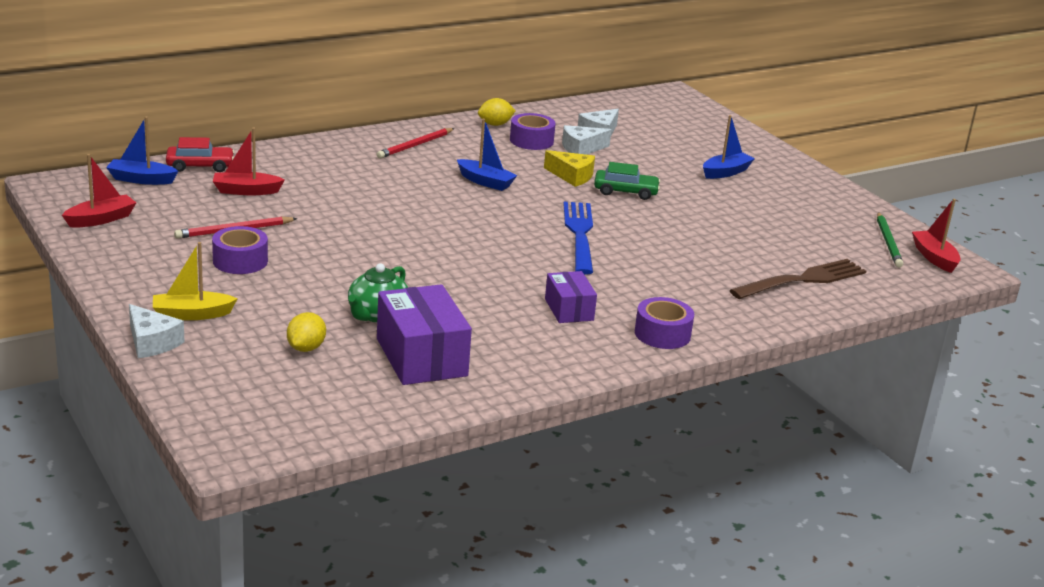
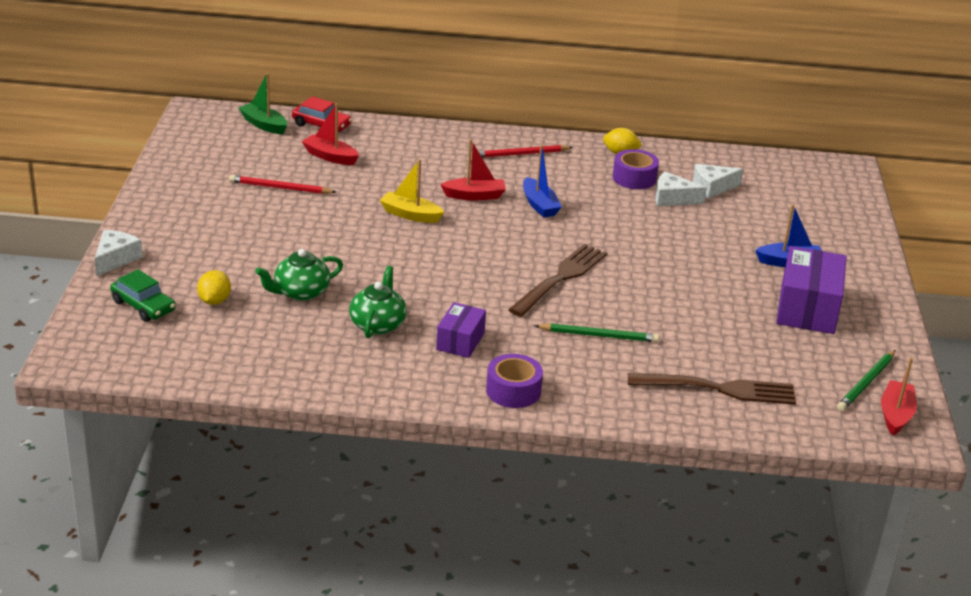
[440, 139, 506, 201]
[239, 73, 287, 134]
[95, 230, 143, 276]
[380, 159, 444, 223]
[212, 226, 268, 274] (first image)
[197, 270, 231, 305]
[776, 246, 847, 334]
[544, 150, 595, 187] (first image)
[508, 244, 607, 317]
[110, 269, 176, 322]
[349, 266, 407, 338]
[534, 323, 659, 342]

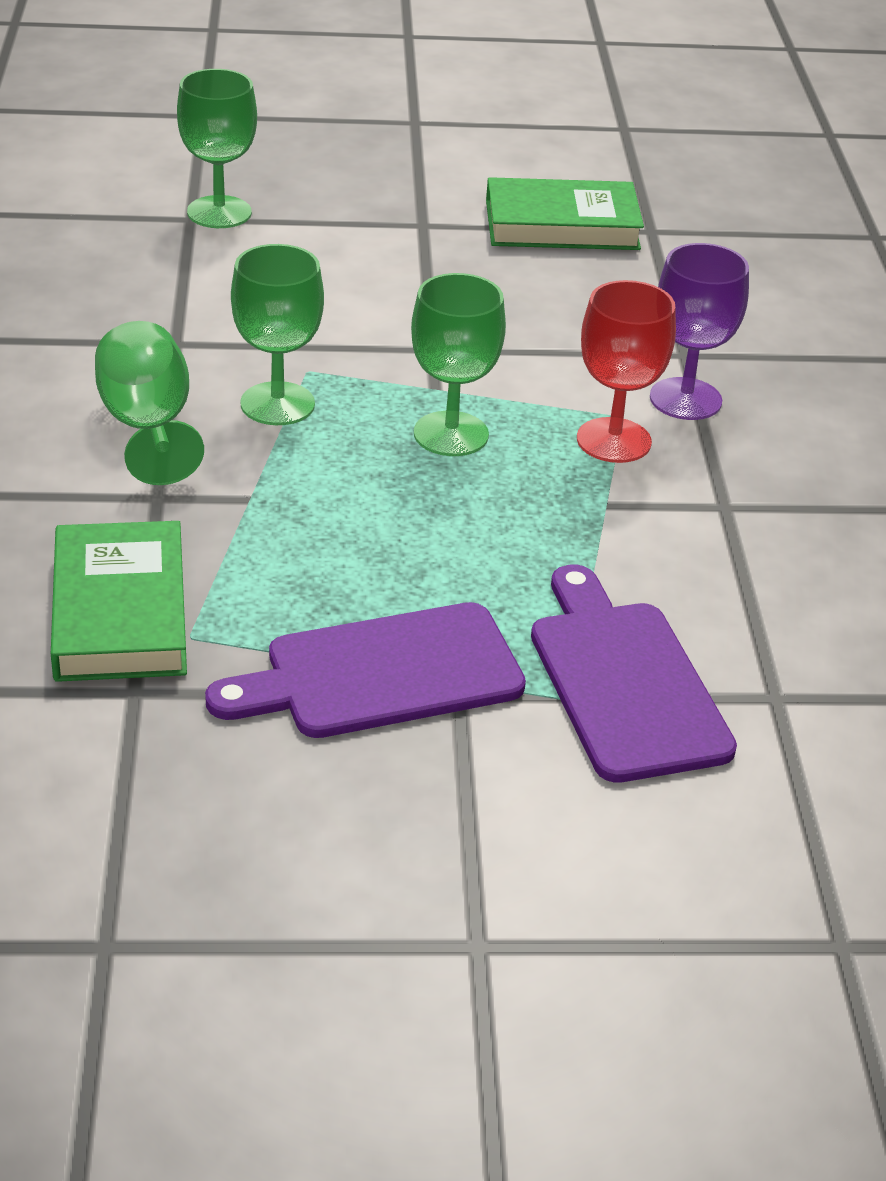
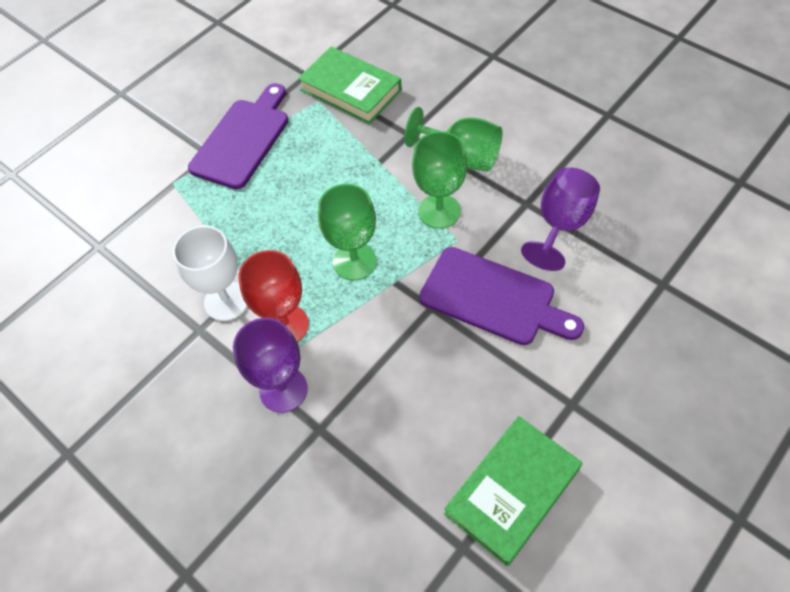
[177, 69, 257, 228] (first image)
[419, 247, 584, 345]
[173, 226, 247, 321]
[521, 167, 600, 271]

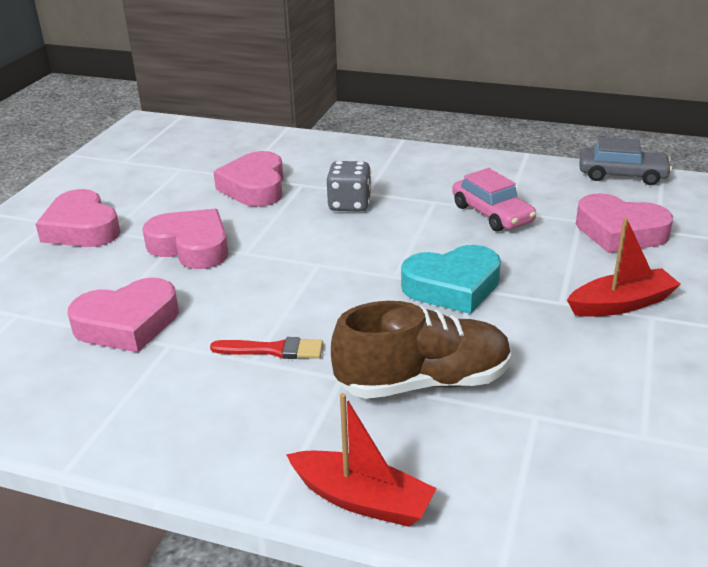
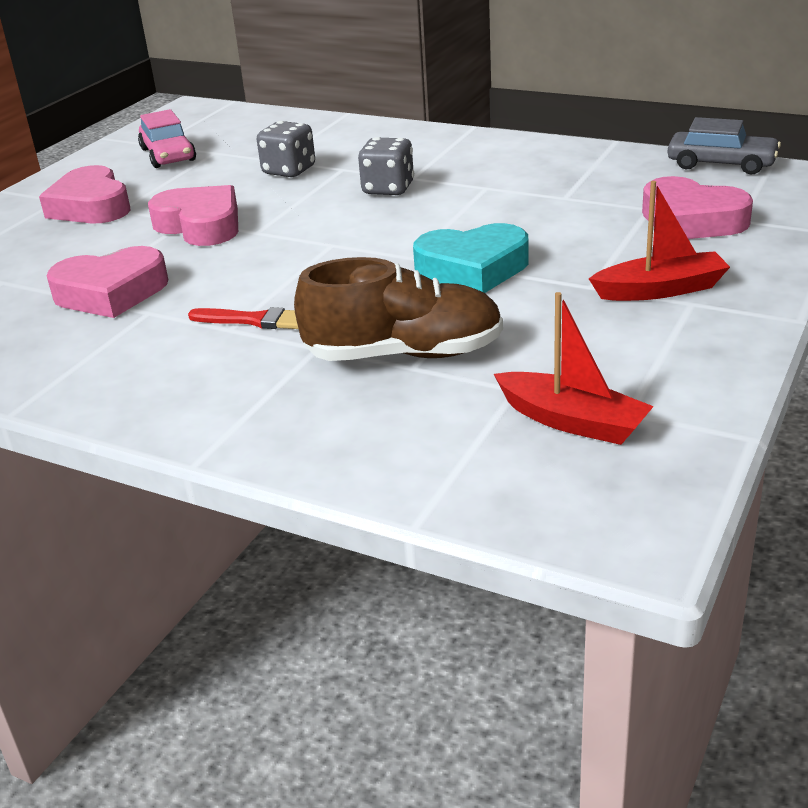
[257, 121, 315, 177]
[494, 292, 654, 445]
[138, 109, 196, 168]

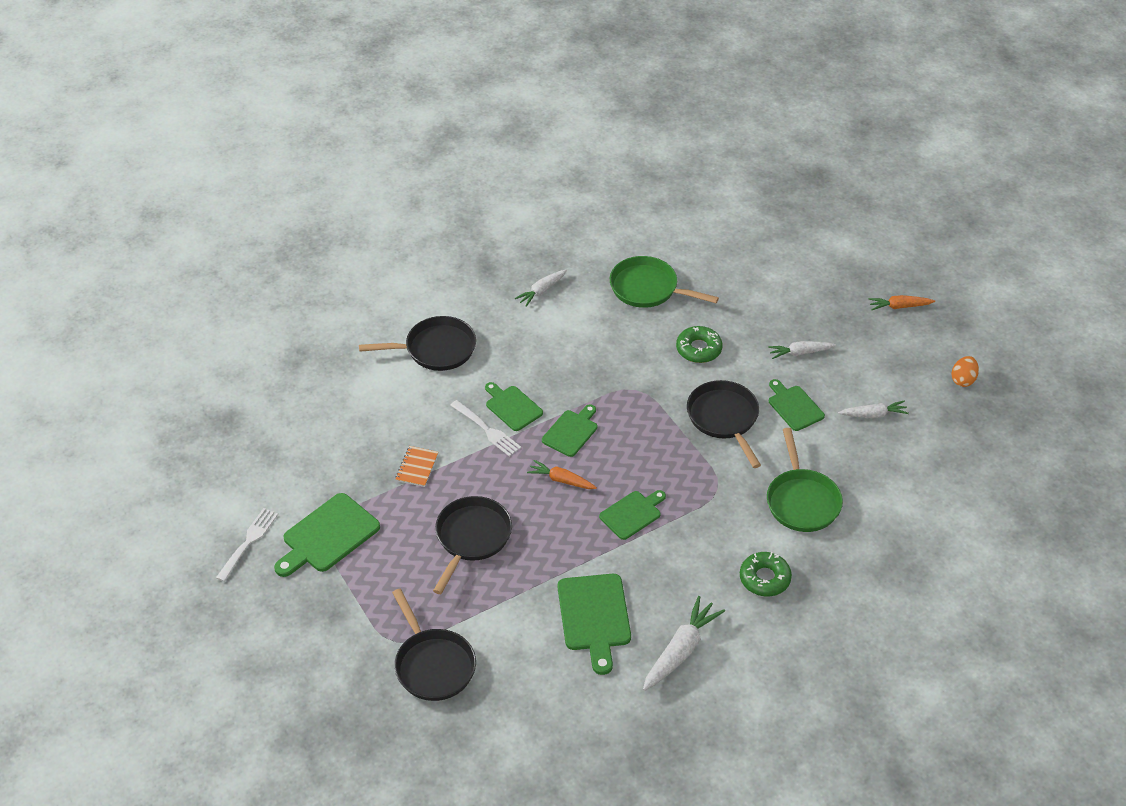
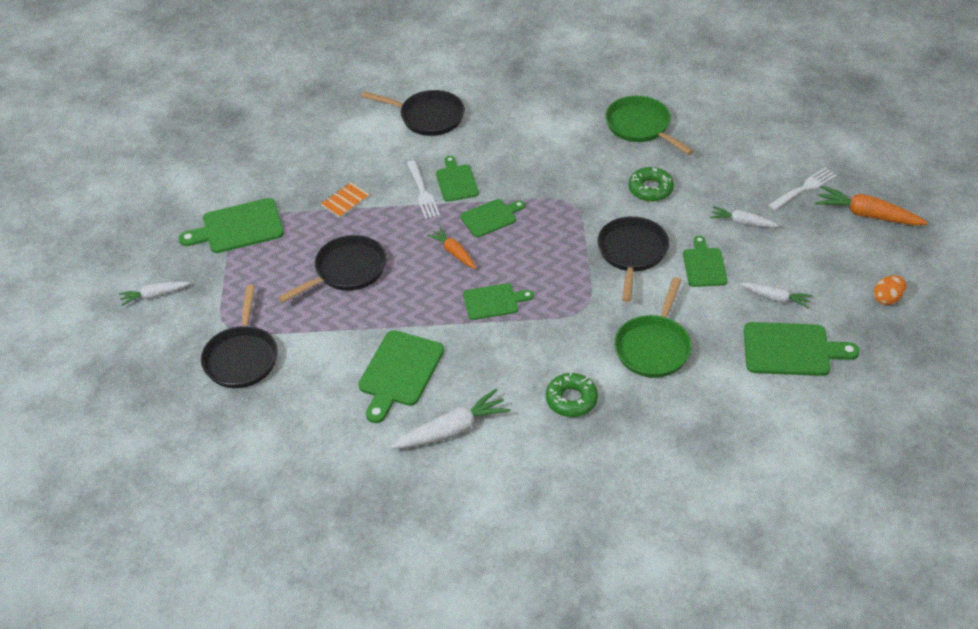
[768, 167, 837, 210]
[119, 281, 190, 306]
[815, 186, 928, 226]
[744, 322, 860, 376]

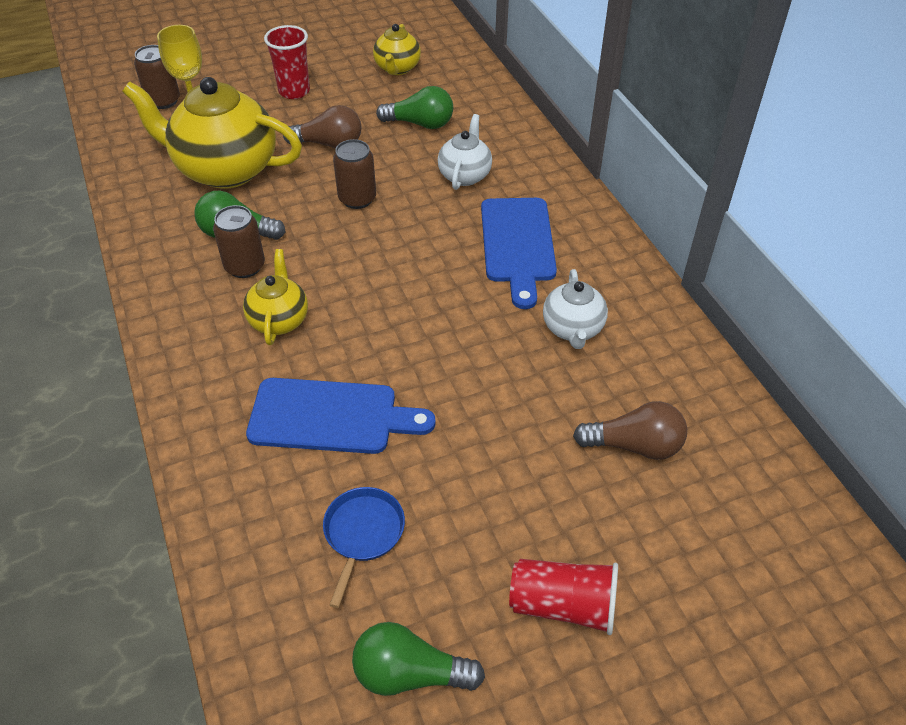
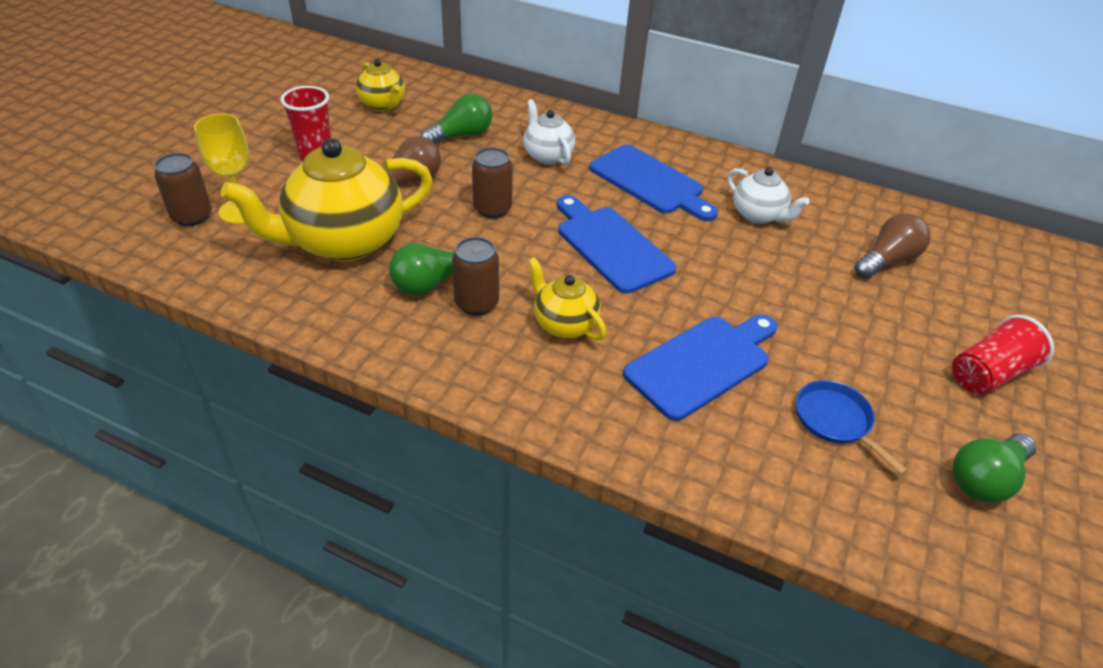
[557, 195, 676, 294]

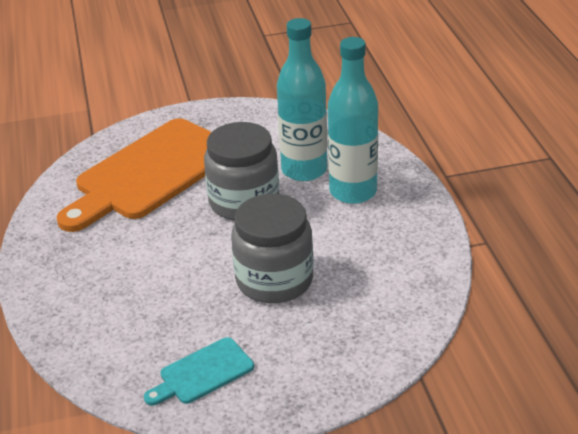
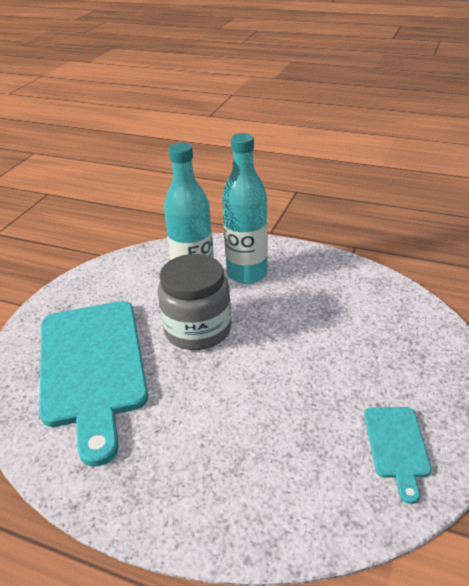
[39, 301, 148, 467]
[231, 194, 313, 303] (first image)

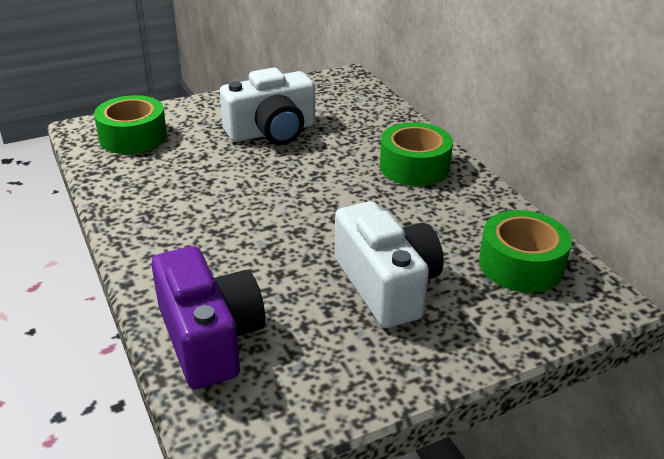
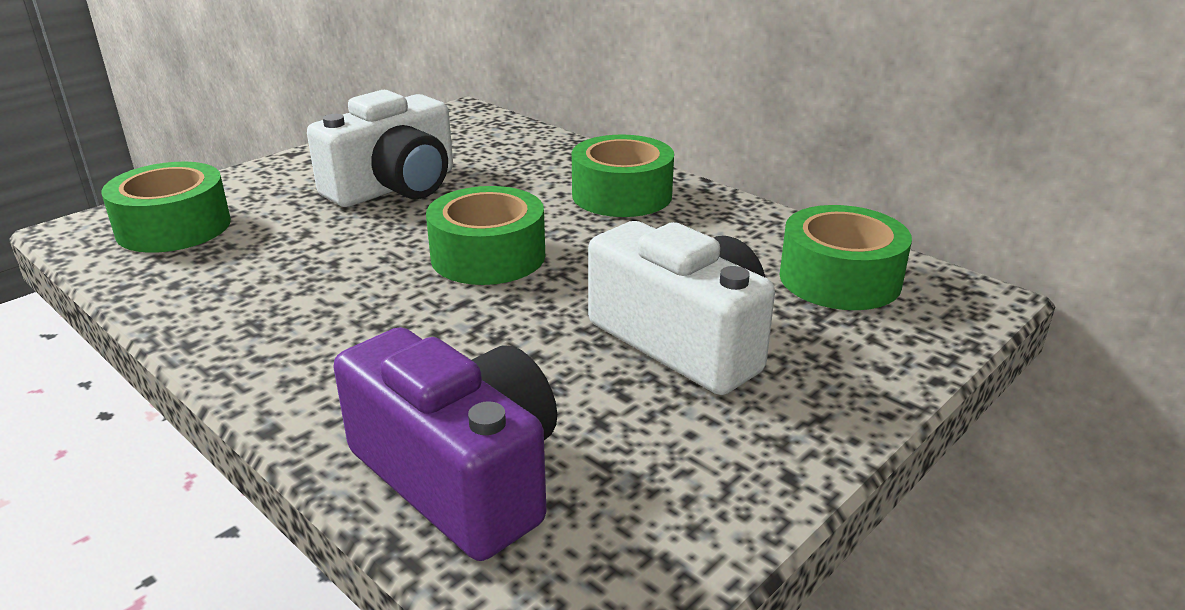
[426, 186, 545, 285]

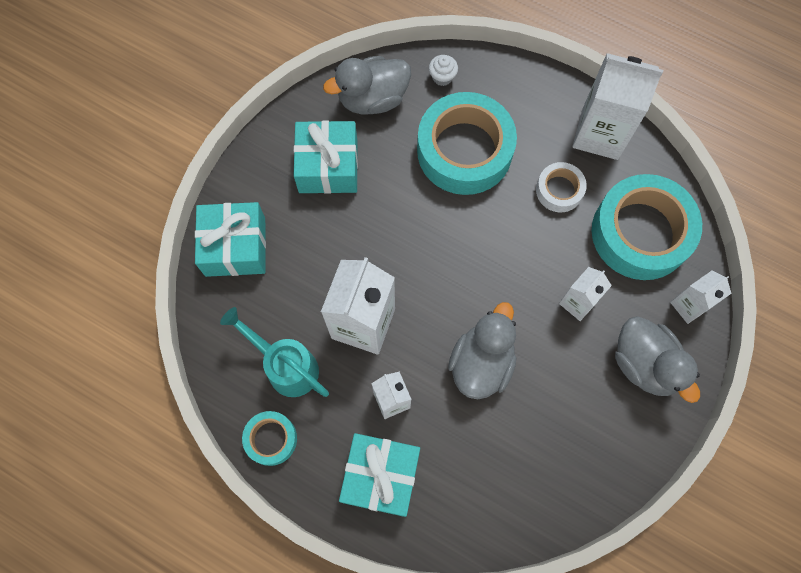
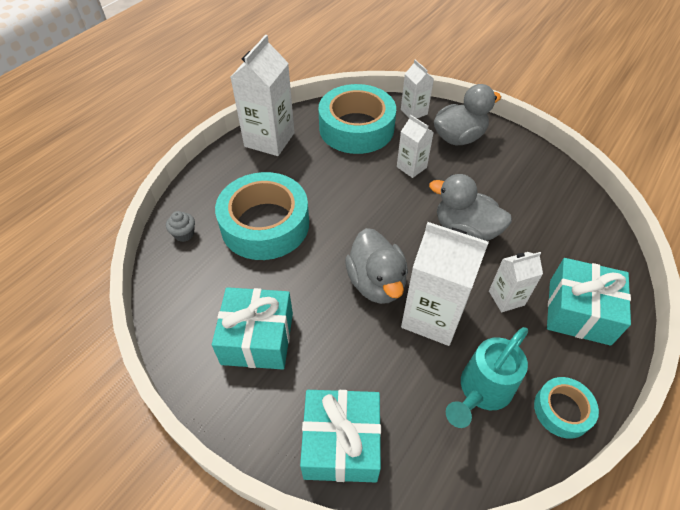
[345, 228, 408, 304]
[166, 211, 195, 242]
[536, 162, 587, 212] (first image)

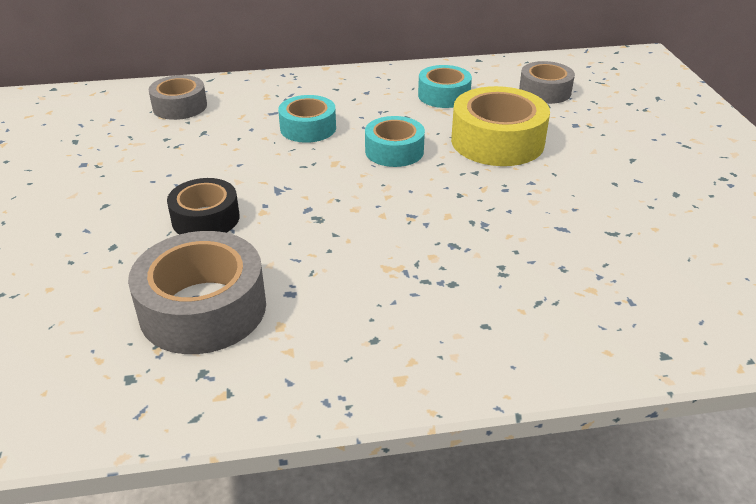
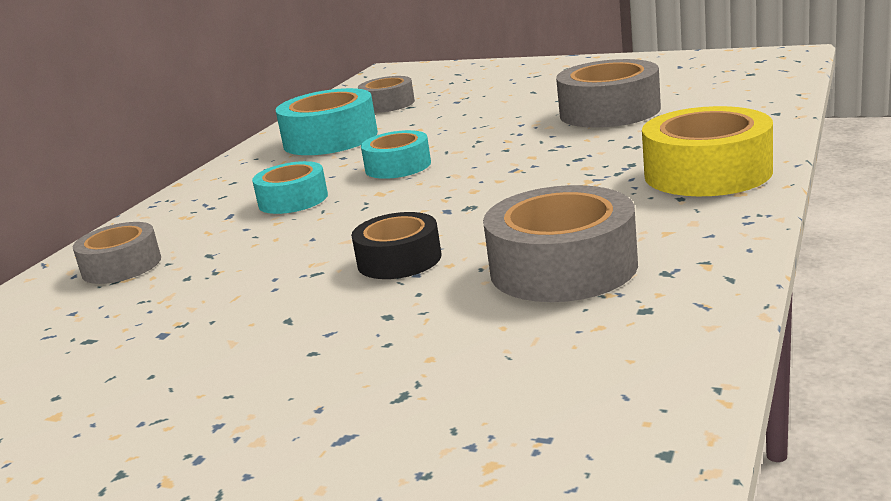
[276, 88, 378, 155]
[642, 106, 773, 196]
[556, 59, 661, 128]

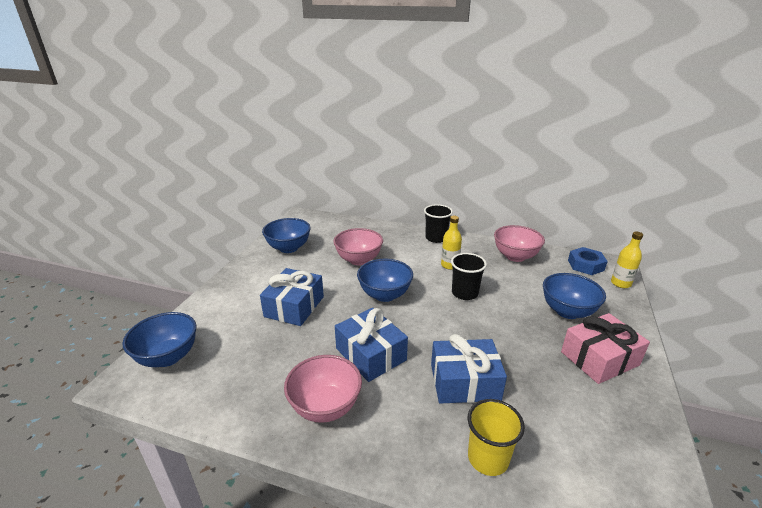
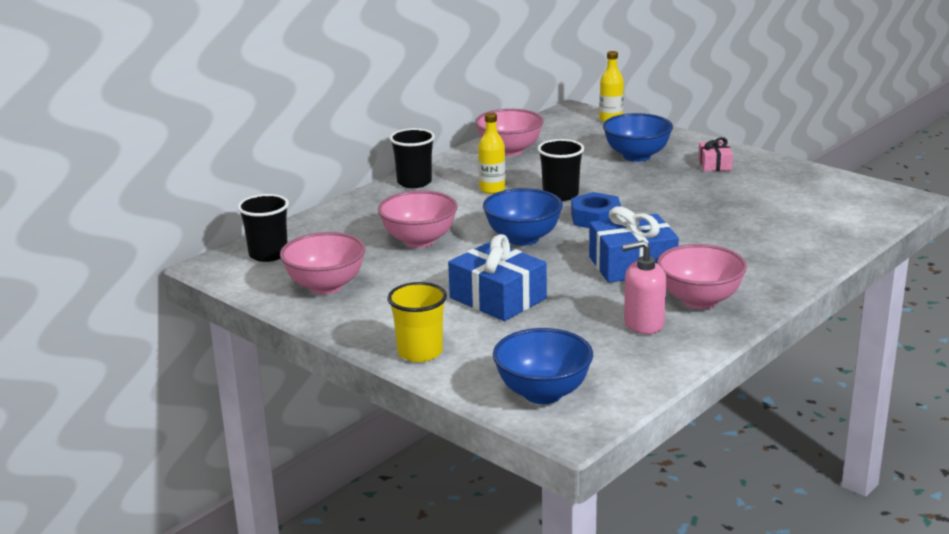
[280, 232, 366, 294]
[431, 334, 507, 404] (first image)
[388, 282, 447, 362]
[698, 137, 733, 171]
[571, 192, 621, 228]
[237, 194, 289, 262]
[622, 240, 666, 334]

